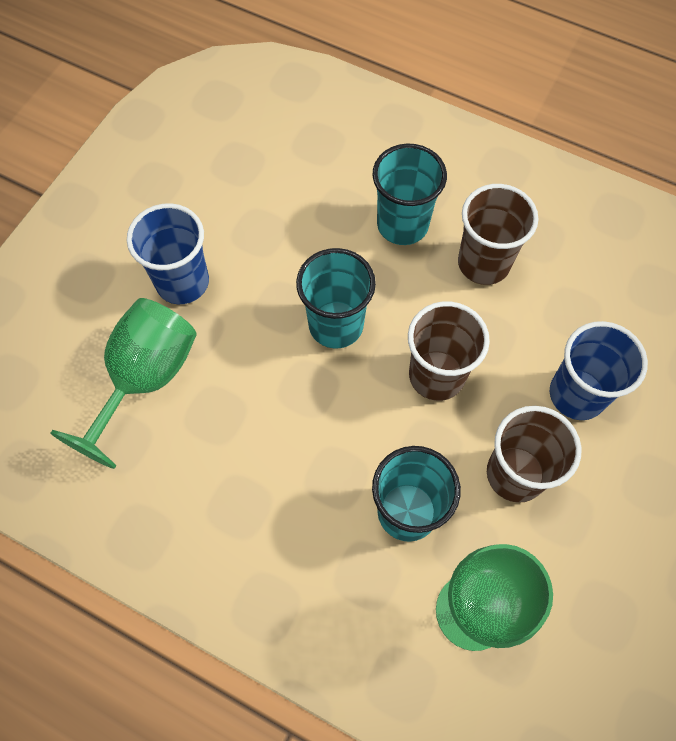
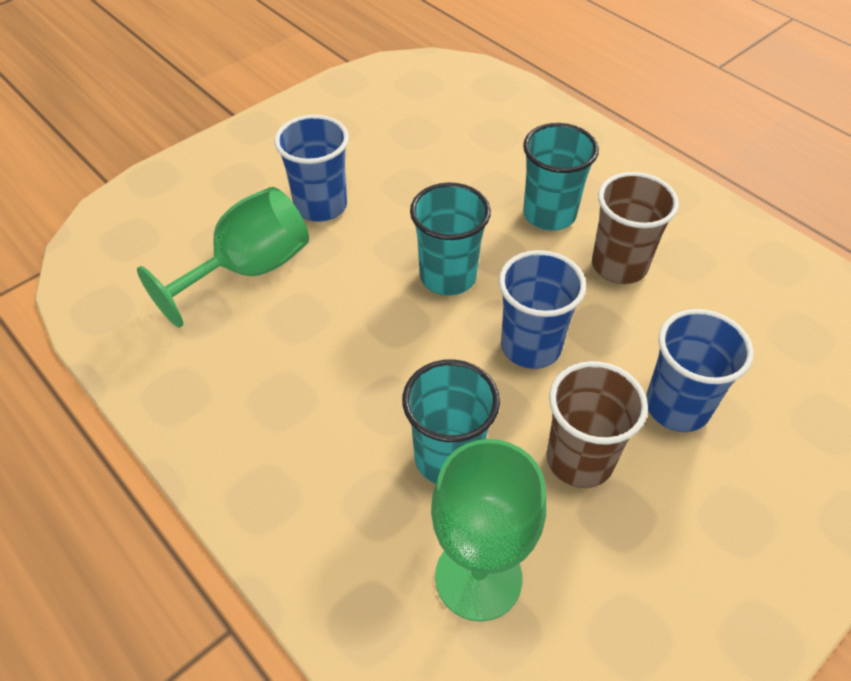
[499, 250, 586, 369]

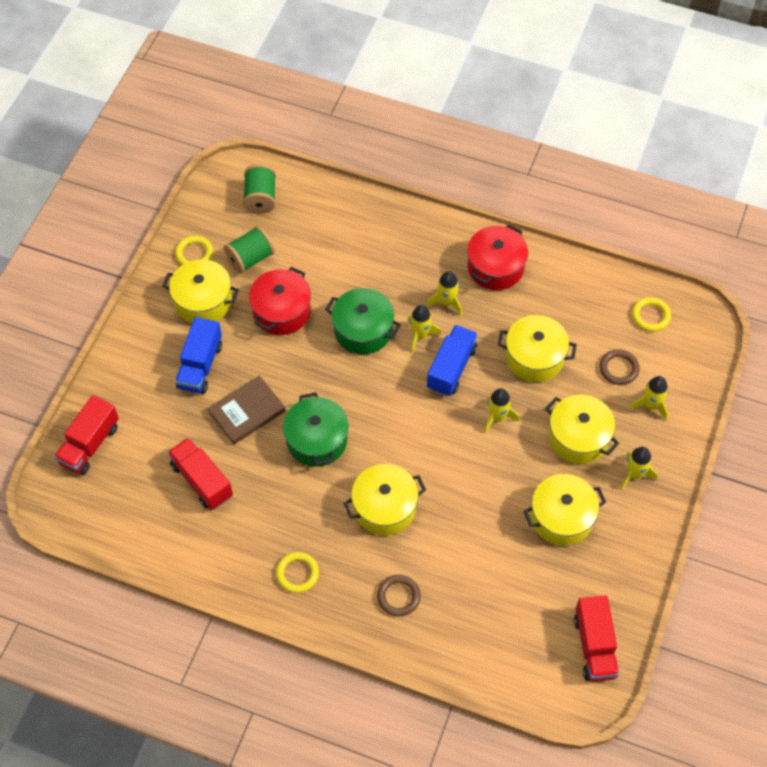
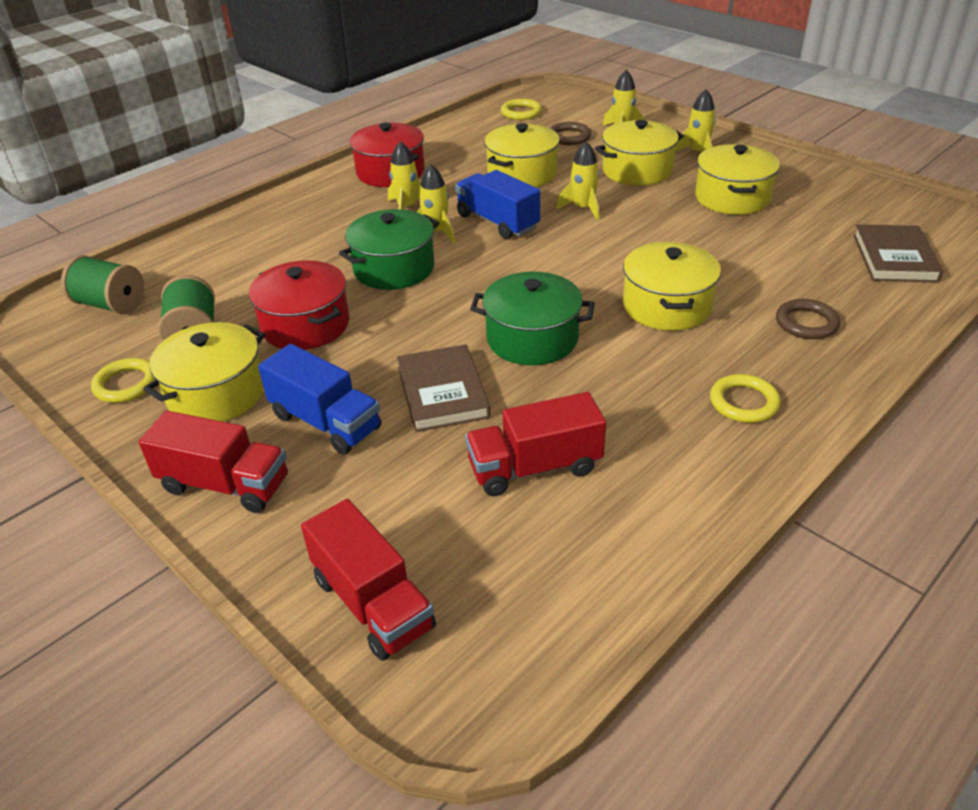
[138, 411, 288, 513]
[853, 224, 943, 283]

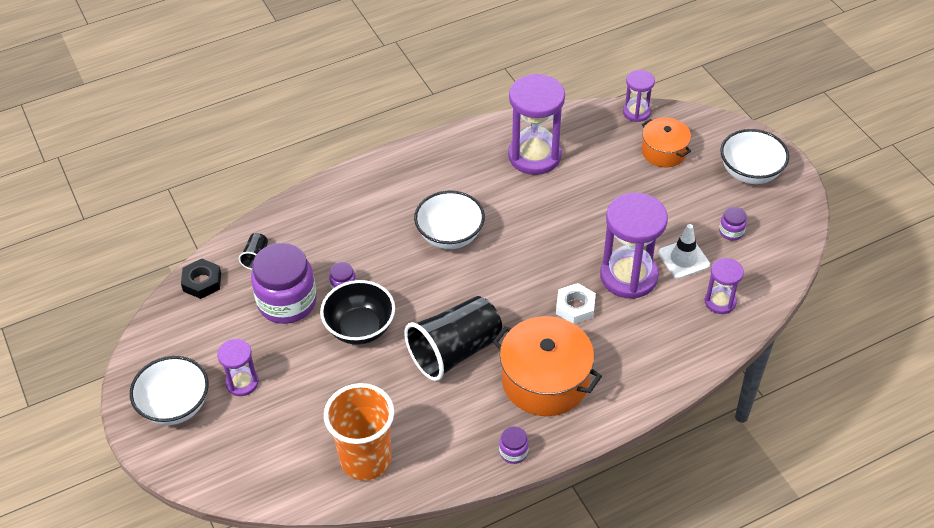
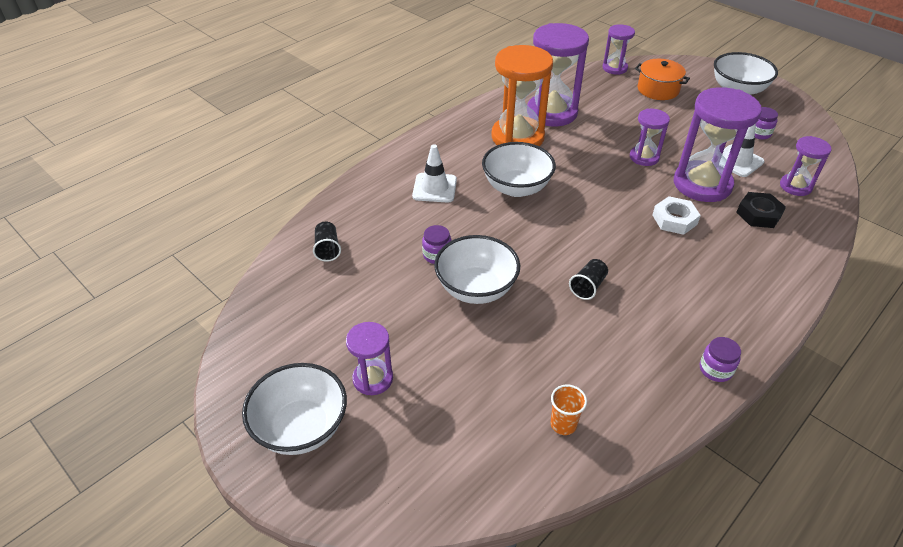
[736, 192, 786, 228]
[251, 243, 317, 324] (first image)
[434, 235, 520, 304]
[551, 385, 587, 435]
[569, 259, 608, 300]
[493, 316, 602, 416] (first image)
[412, 144, 457, 203]
[491, 45, 553, 146]
[630, 109, 670, 166]

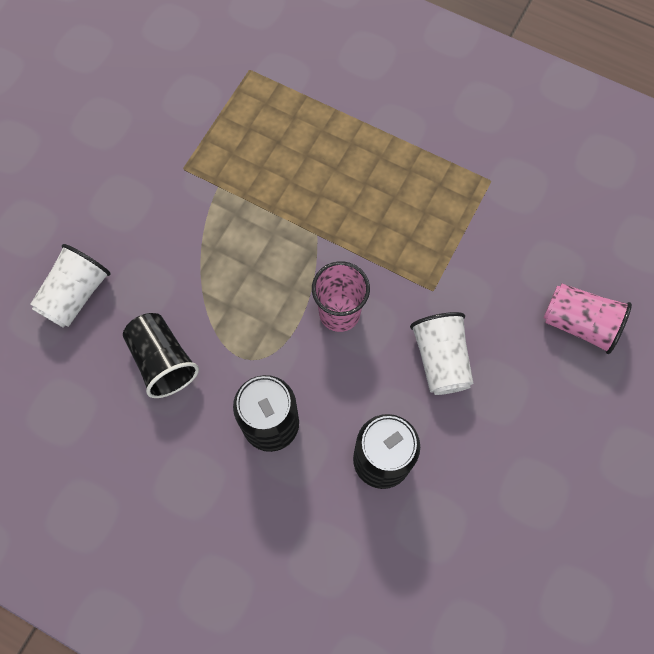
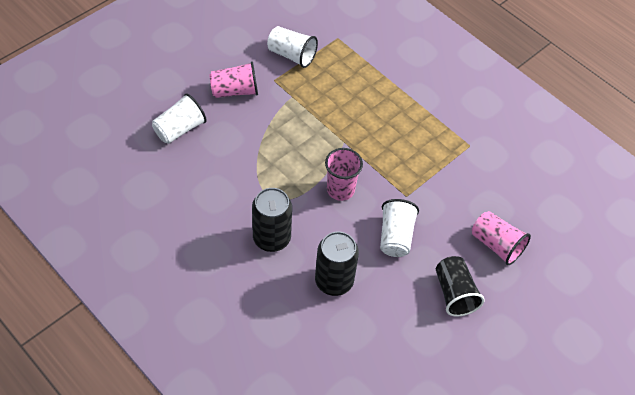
[436, 256, 485, 317]
[209, 61, 258, 98]
[267, 26, 318, 68]

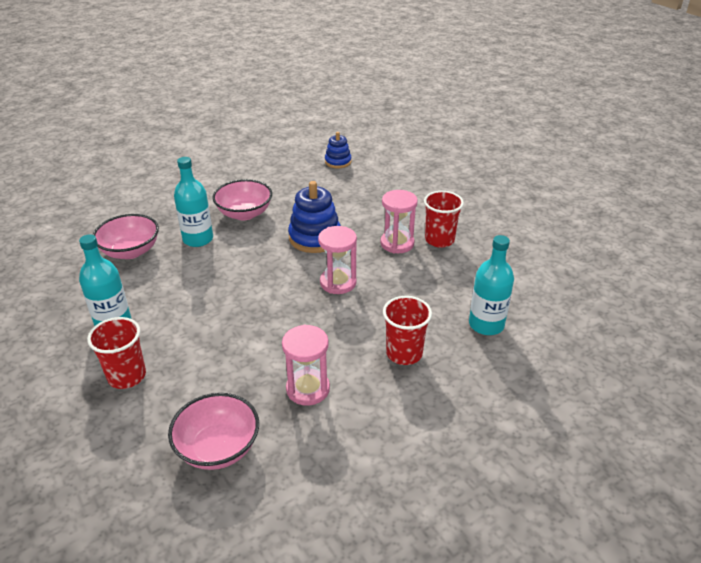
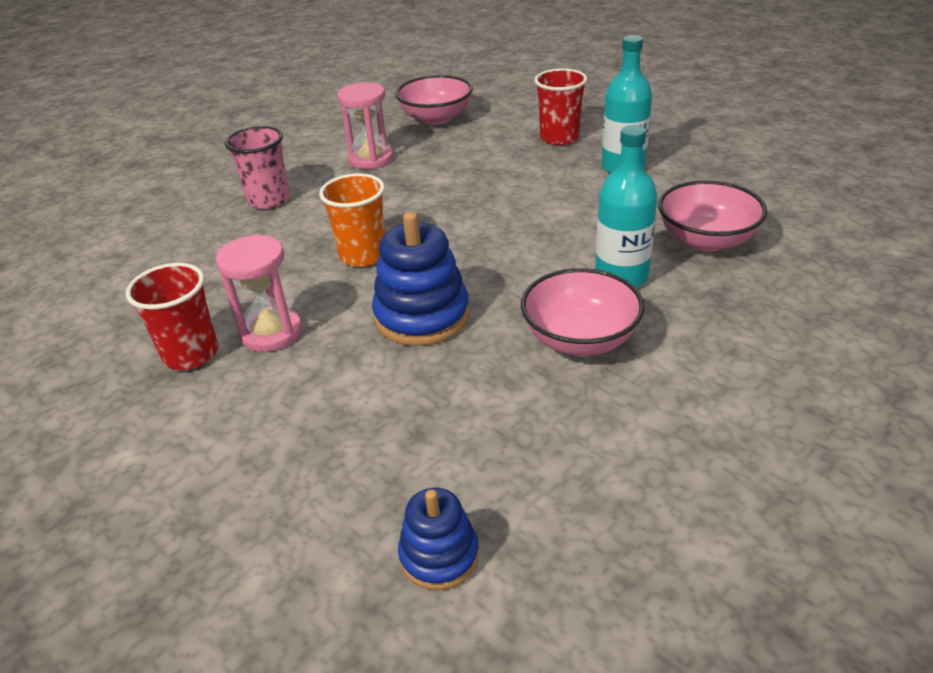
[319, 173, 385, 267]
[225, 126, 290, 209]
[469, 235, 514, 335] (first image)

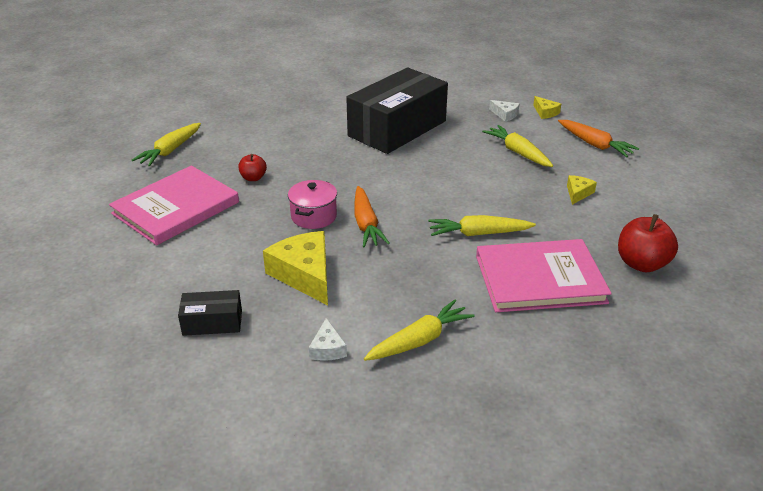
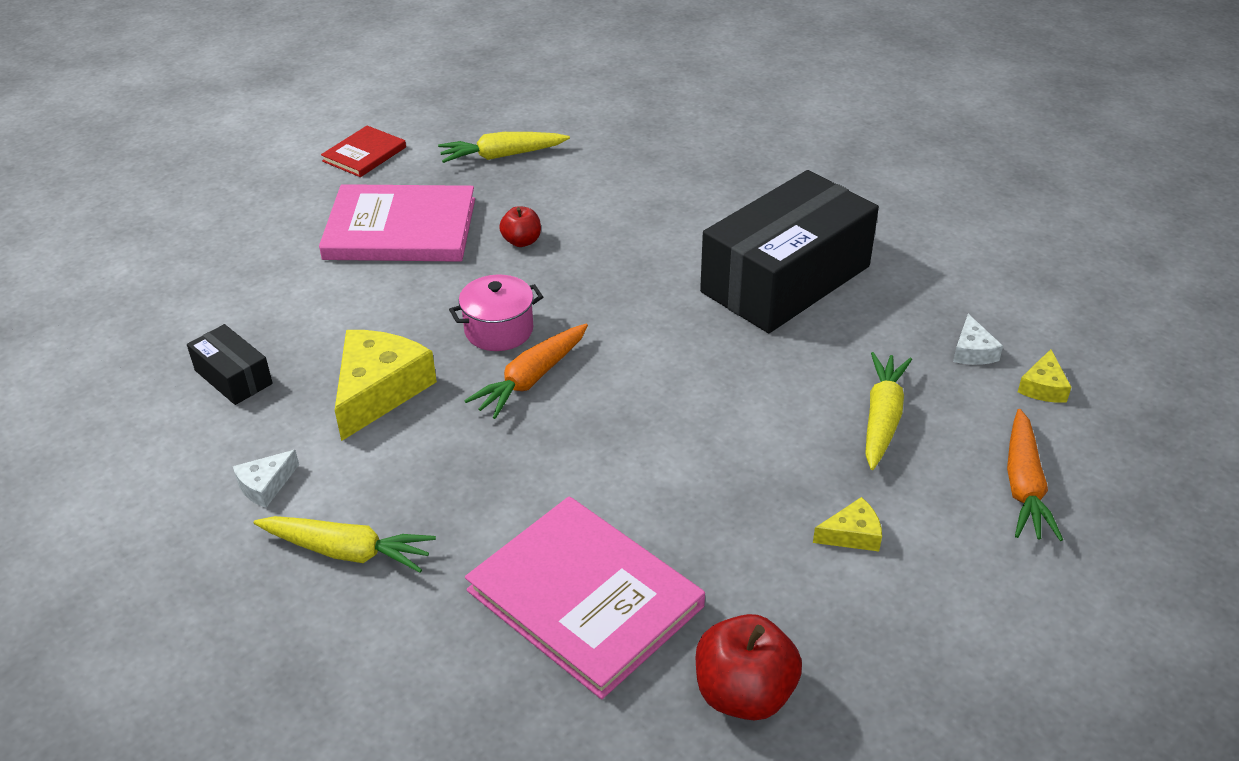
[700, 170, 879, 333]
[428, 215, 536, 236] (first image)
[321, 126, 406, 177]

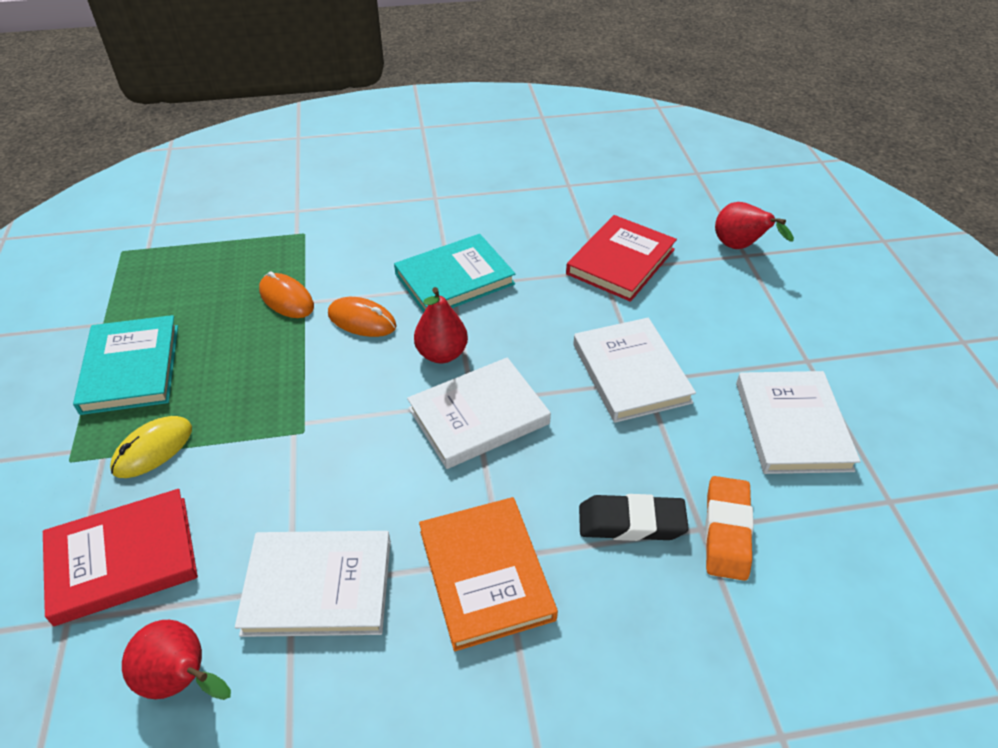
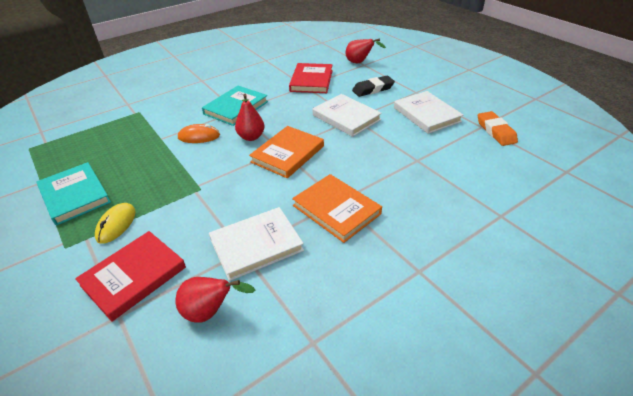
[259, 271, 314, 318] (first image)
[249, 126, 324, 178]
[352, 76, 395, 97]
[478, 111, 518, 146]

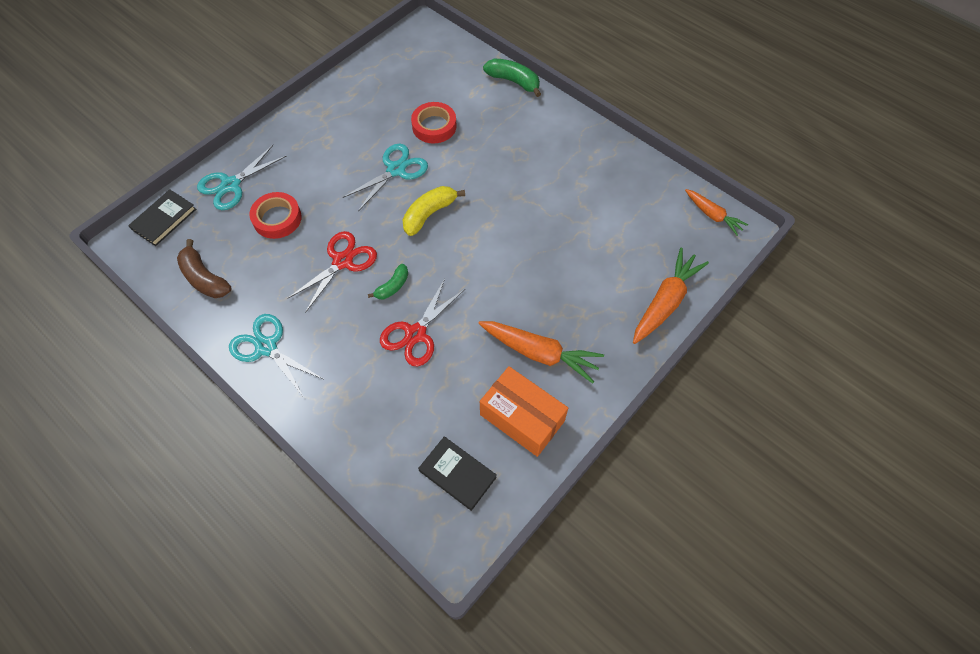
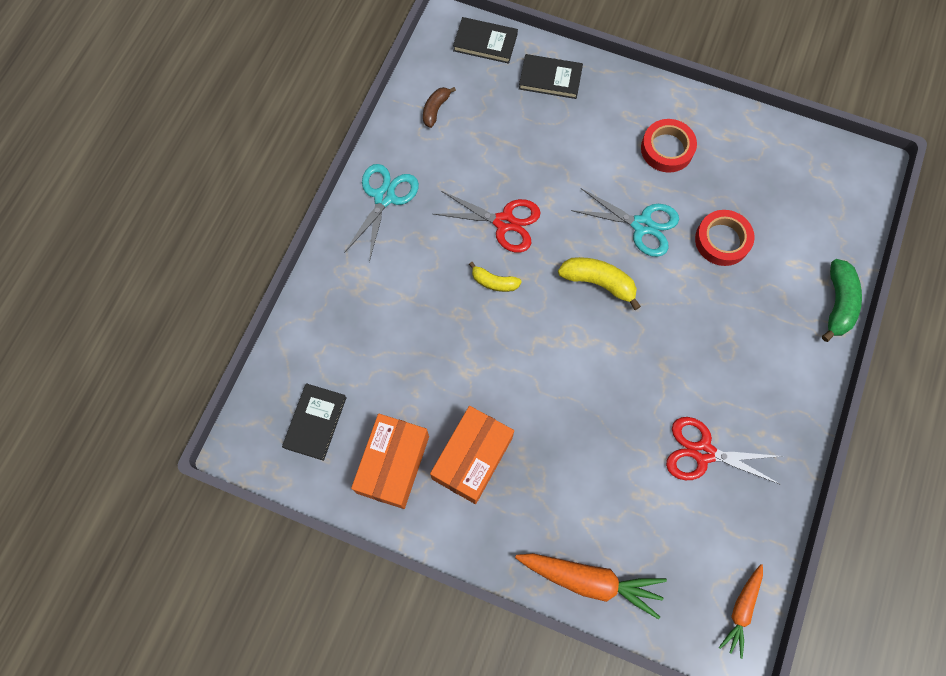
[423, 87, 456, 128]
[519, 54, 583, 99]
[641, 119, 697, 173]
[469, 262, 522, 292]
[666, 417, 782, 485]
[430, 406, 514, 504]

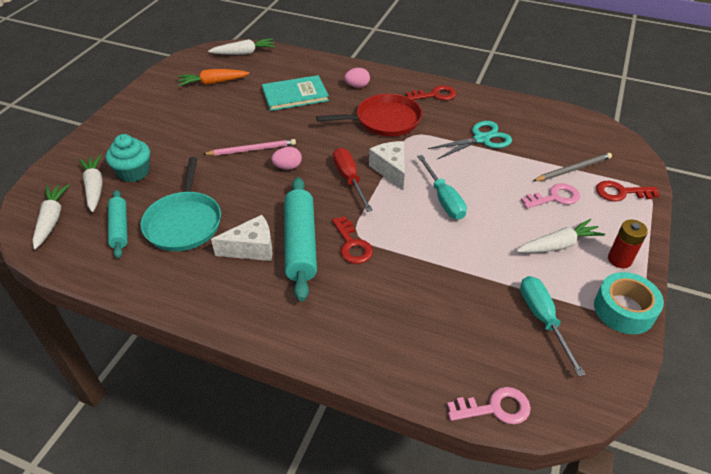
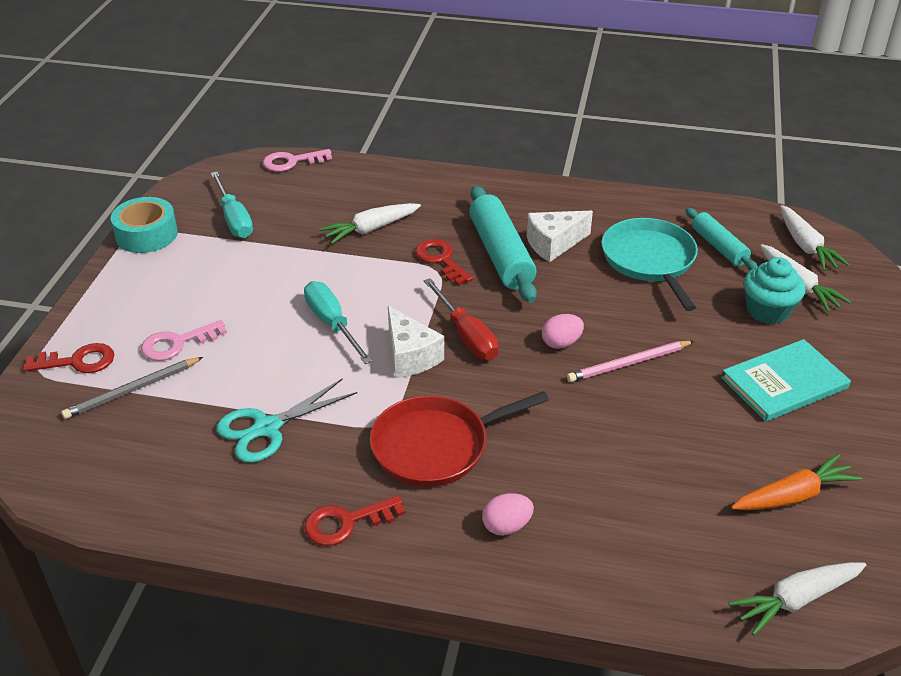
[721, 339, 851, 422]
[319, 203, 421, 244]
[608, 220, 648, 268] (first image)

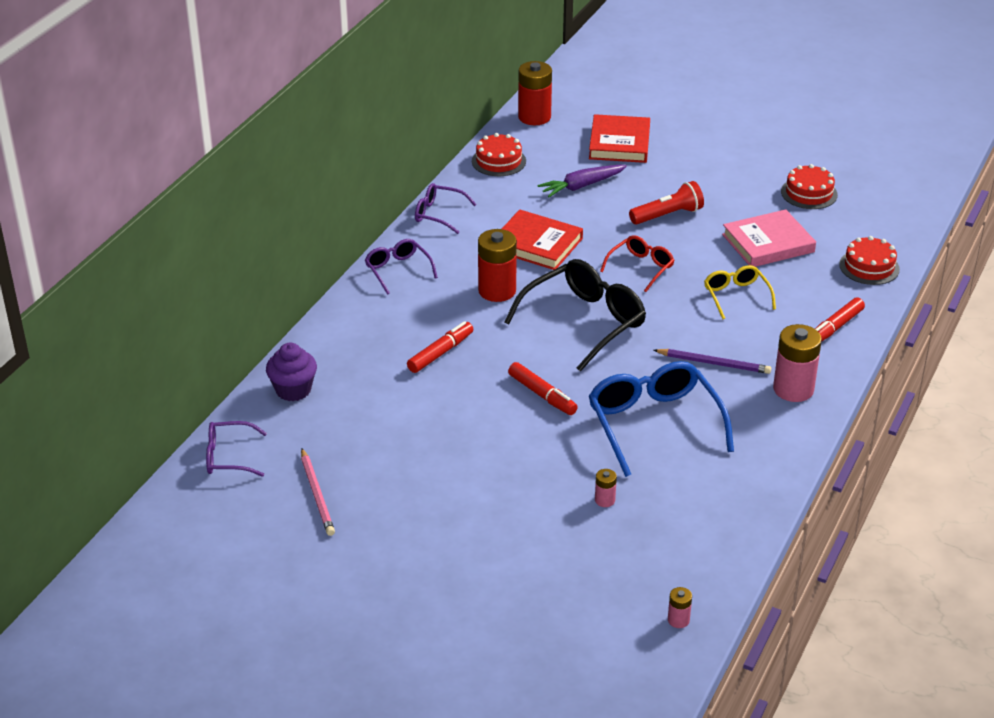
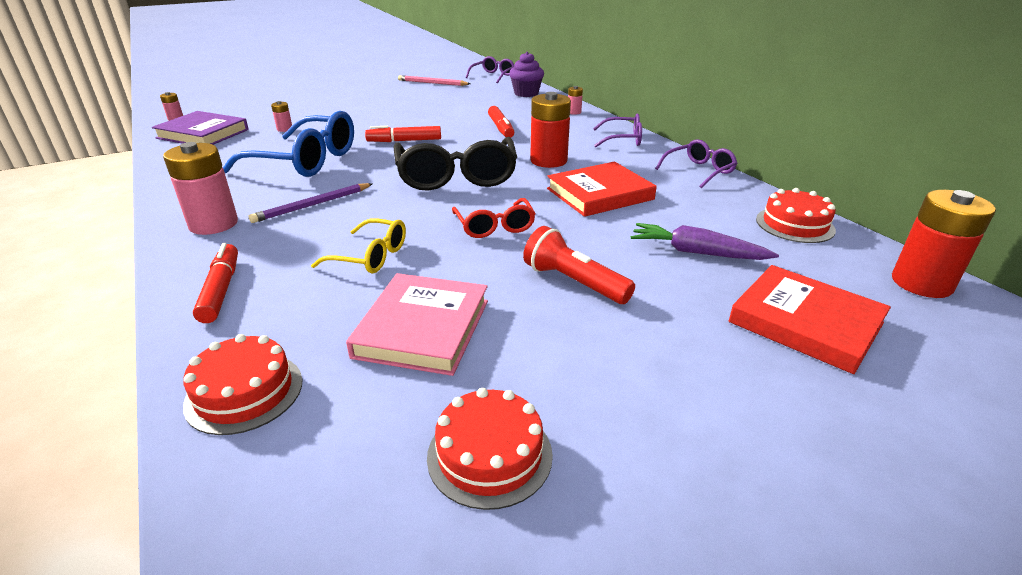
[631, 223, 779, 260]
[523, 226, 635, 304]
[152, 111, 249, 145]
[568, 86, 583, 115]

